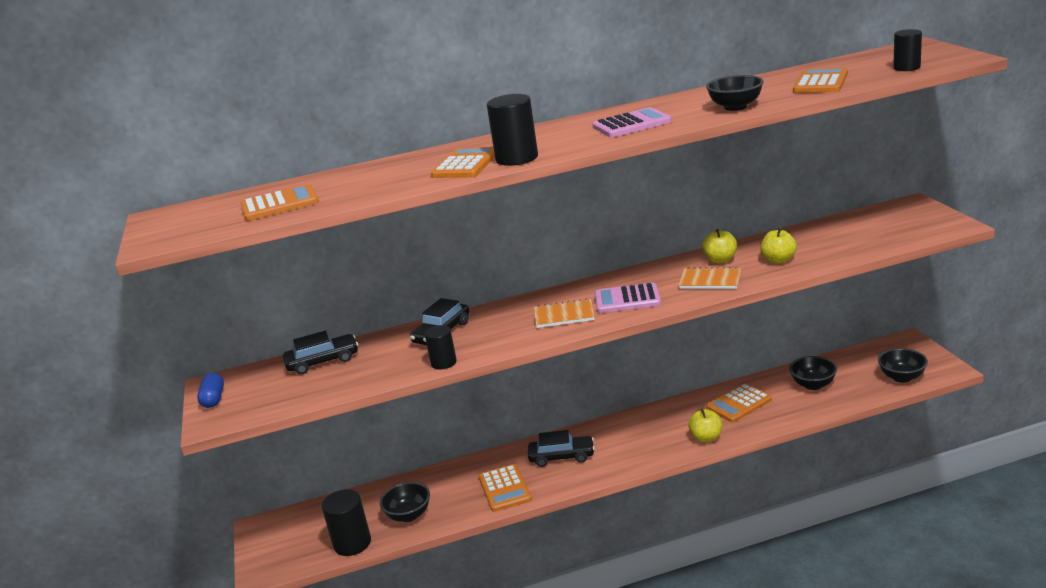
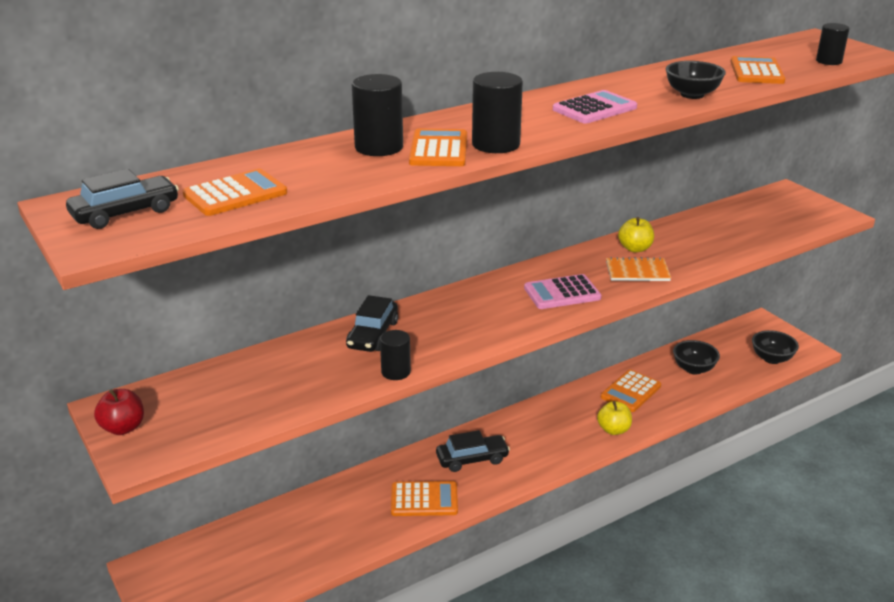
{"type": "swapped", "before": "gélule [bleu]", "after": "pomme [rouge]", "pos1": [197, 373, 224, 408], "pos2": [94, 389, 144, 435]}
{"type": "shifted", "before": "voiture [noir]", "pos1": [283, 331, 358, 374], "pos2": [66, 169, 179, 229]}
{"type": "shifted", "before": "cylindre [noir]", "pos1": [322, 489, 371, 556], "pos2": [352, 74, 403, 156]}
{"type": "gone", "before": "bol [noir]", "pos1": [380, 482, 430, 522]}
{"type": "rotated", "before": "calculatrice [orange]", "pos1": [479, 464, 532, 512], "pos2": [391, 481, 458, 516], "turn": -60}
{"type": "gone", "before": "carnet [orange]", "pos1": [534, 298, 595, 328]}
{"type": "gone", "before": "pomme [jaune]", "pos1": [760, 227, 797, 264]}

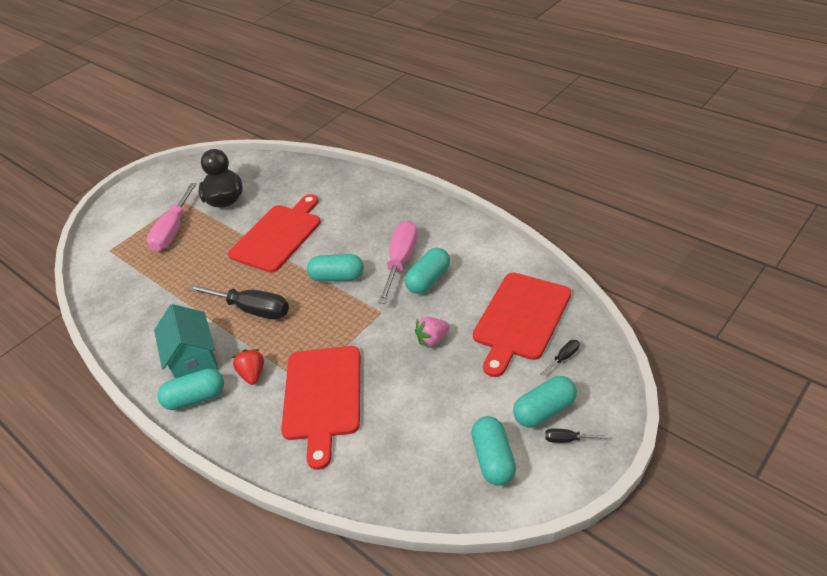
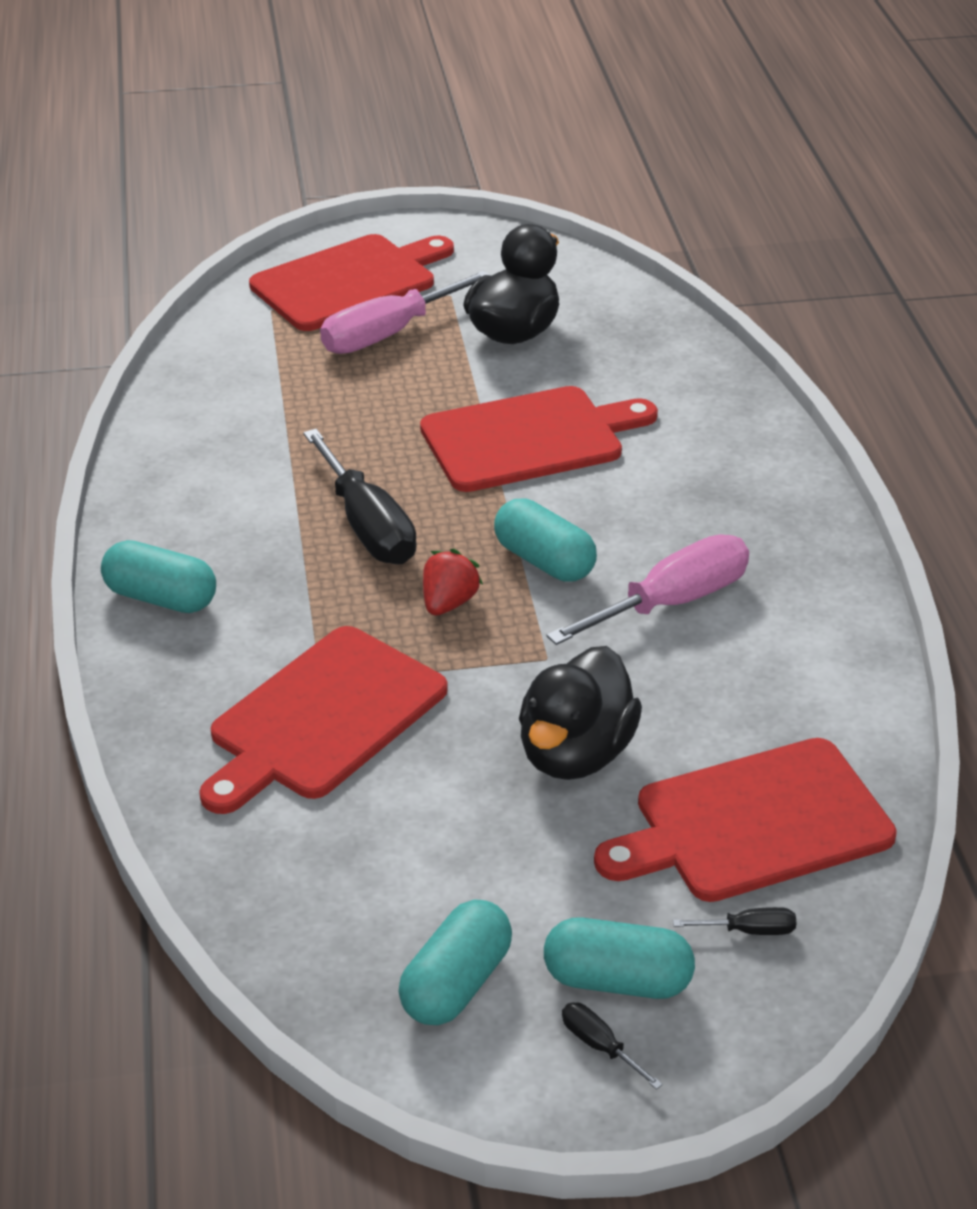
{"type": "gone", "before": "maison [turquoise]", "pos1": [154, 304, 218, 379]}
{"type": "shifted", "before": "fraise [rouge]", "pos1": [232, 349, 264, 385], "pos2": [423, 549, 483, 616]}
{"type": "gone", "before": "gélule [turquoise]", "pos1": [405, 248, 450, 294]}
{"type": "swapped", "before": "fraise [rose]", "after": "canard [noir]", "pos1": [415, 317, 450, 348], "pos2": [519, 646, 642, 780]}
{"type": "new", "after": "planche à découper [rouge]", "pos2": [249, 234, 454, 331]}

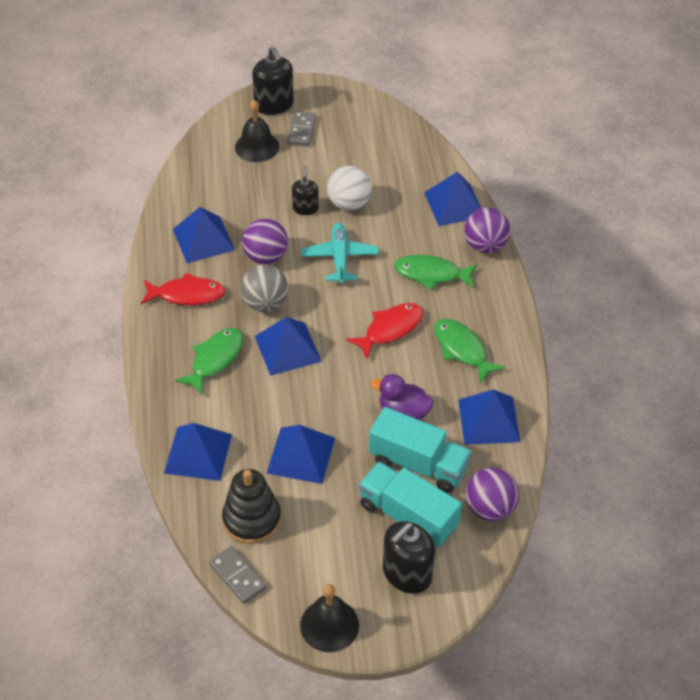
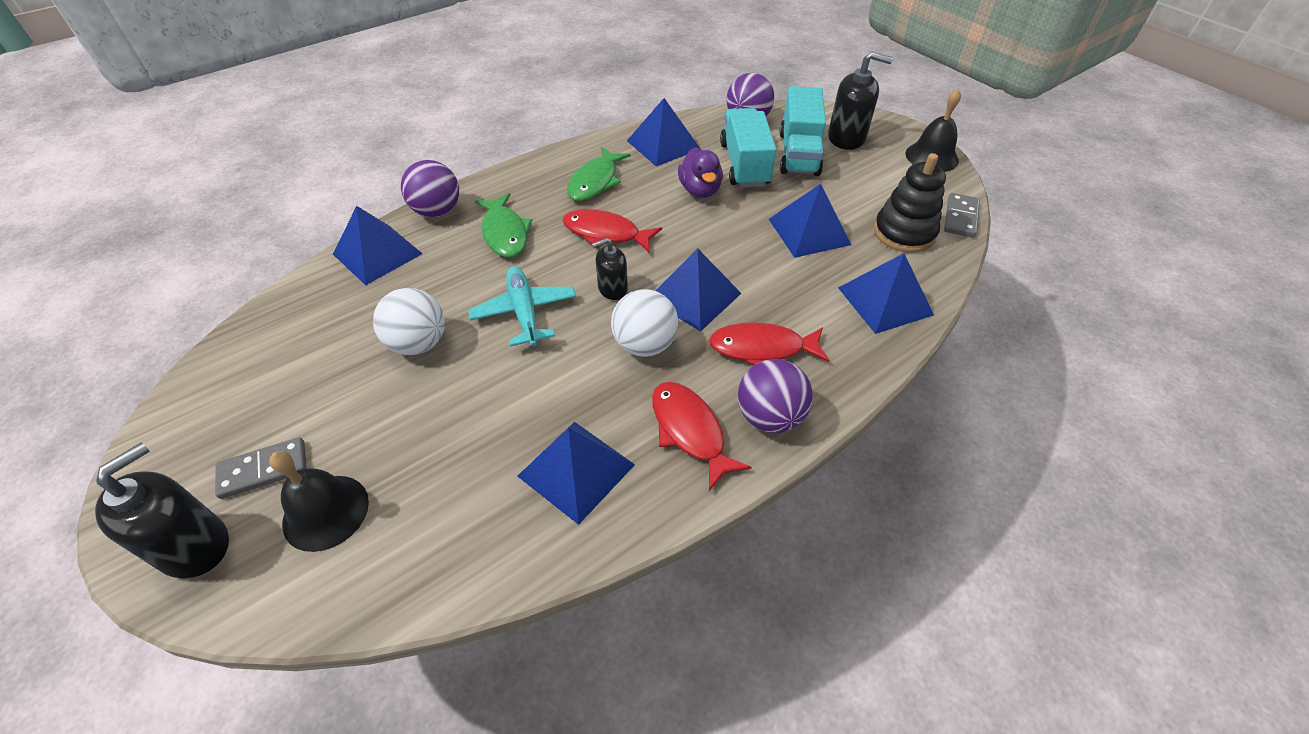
{"type": "repainted", "before": "poisson [vert]", "after": "poisson [rouge]", "pos1": [175, 328, 243, 395], "pos2": [709, 322, 829, 365]}
{"type": "repainted", "before": "balle [gris]", "after": "balle [blanc]", "pos1": [241, 265, 288, 312], "pos2": [611, 289, 678, 357]}
{"type": "shifted", "before": "balle [violet]", "pos1": [242, 219, 288, 265], "pos2": [738, 359, 813, 433]}
{"type": "shifted", "before": "distributeur de savon [noir]", "pos1": [292, 166, 319, 215], "pos2": [592, 238, 628, 300]}
{"type": "rotated", "before": "avion [turquoise]", "pos1": [301, 223, 379, 284], "pos2": [468, 266, 576, 346], "turn": 105}

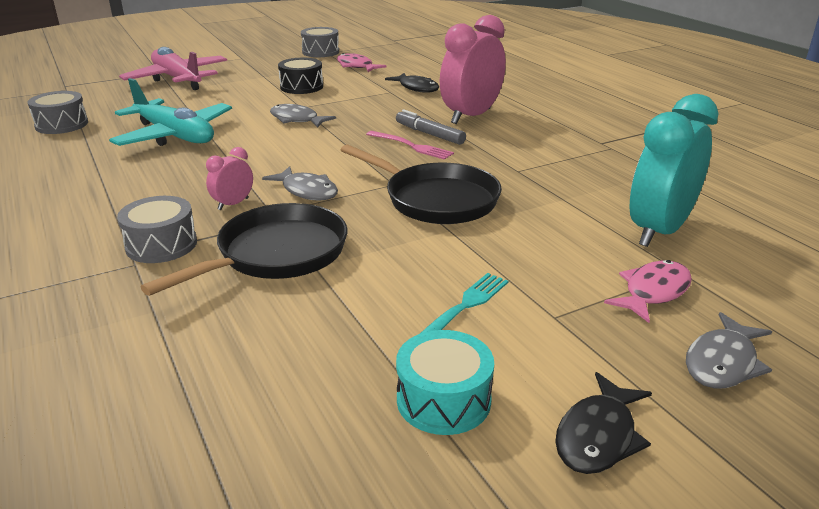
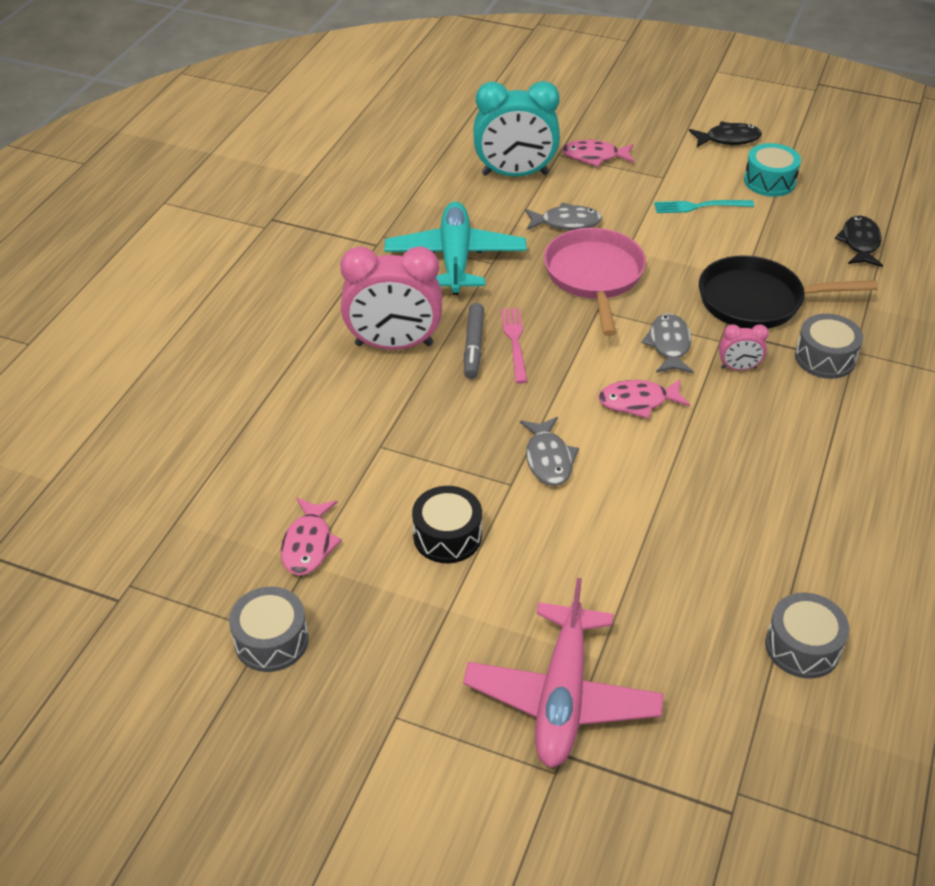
{"type": "shifted", "before": "avion [turquoise]", "pos1": [109, 78, 232, 146], "pos2": [384, 202, 527, 295]}
{"type": "repainted", "before": "poêle [noir]", "after": "poêle [rose]", "pos1": [341, 144, 502, 224], "pos2": [544, 228, 646, 336]}
{"type": "shifted", "before": "poisson [noir]", "pos1": [385, 73, 439, 93], "pos2": [835, 215, 883, 267]}
{"type": "shifted", "before": "poisson [gris]", "pos1": [686, 312, 772, 388], "pos2": [525, 202, 602, 230]}
{"type": "new", "after": "poisson [rose]", "pos2": [598, 379, 690, 419]}

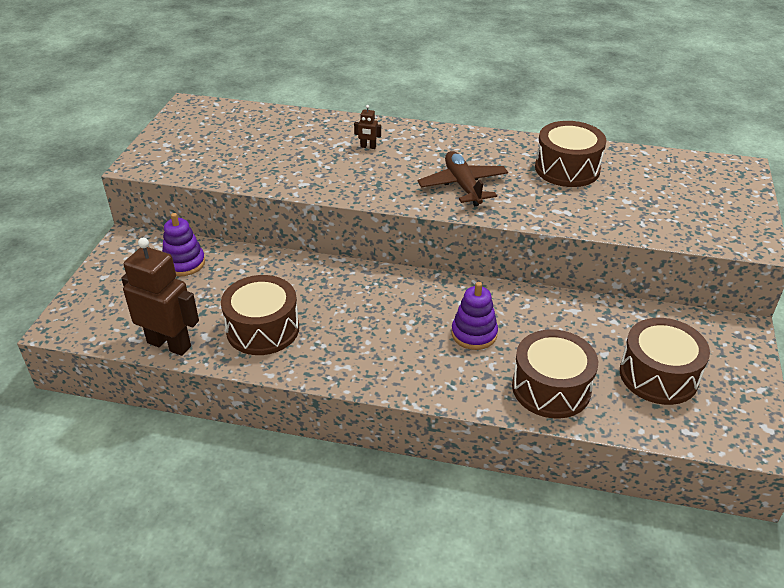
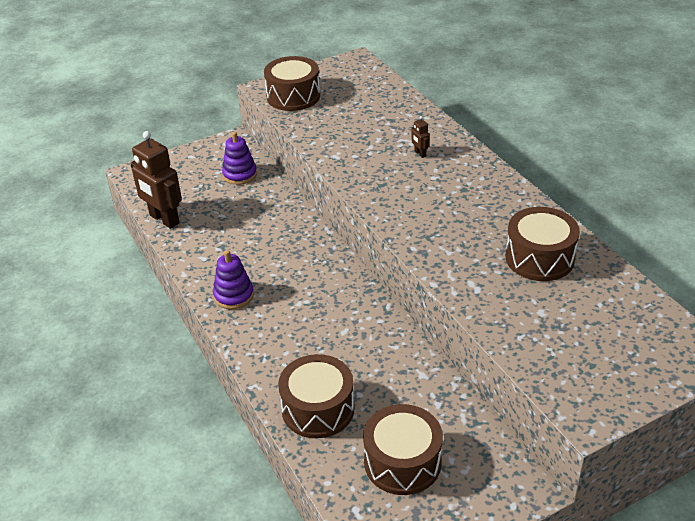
{"type": "rotated", "before": "robot [marron]", "pos1": [121, 238, 199, 356], "pos2": [130, 131, 182, 229], "turn": 150}
{"type": "shifted", "before": "tambour [marron]", "pos1": [221, 275, 299, 355], "pos2": [264, 56, 320, 111]}
{"type": "gone", "before": "avion [marron]", "pos1": [418, 151, 508, 206]}
{"type": "shifted", "before": "jouet à empiler [violet]", "pos1": [451, 282, 498, 350], "pos2": [213, 250, 254, 309]}

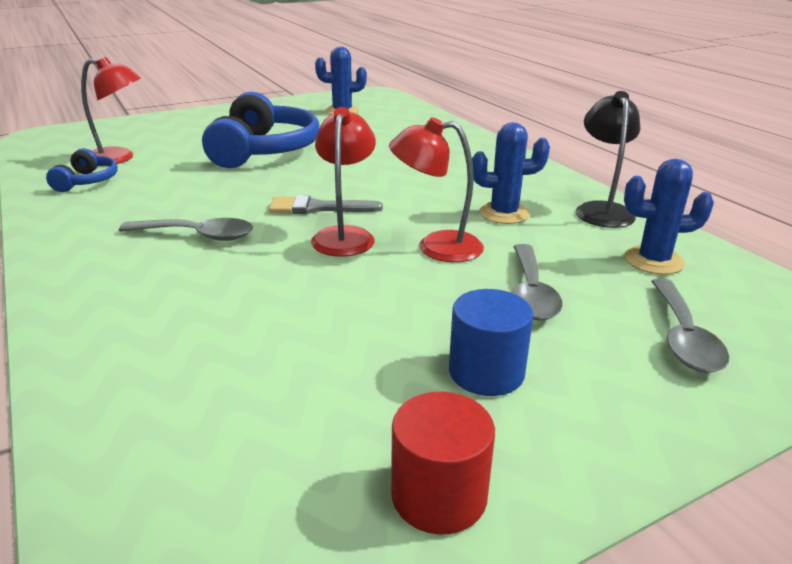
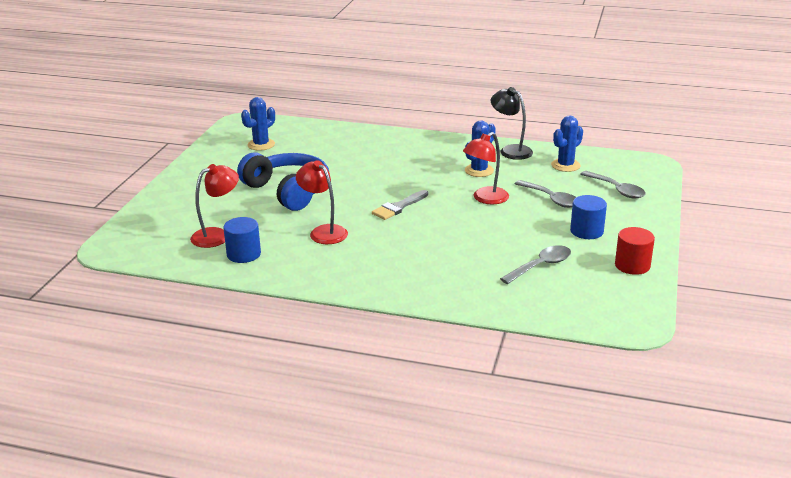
{"type": "swapped", "before": "casque audio [bleu]", "after": "cylindre [bleu]", "pos1": [46, 148, 118, 192], "pos2": [223, 217, 261, 263]}
{"type": "shifted", "before": "cuillère [gris]", "pos1": [119, 218, 253, 241], "pos2": [500, 245, 571, 284]}
{"type": "shifted", "before": "lampe [rouge]", "pos1": [311, 107, 376, 257], "pos2": [296, 160, 348, 244]}

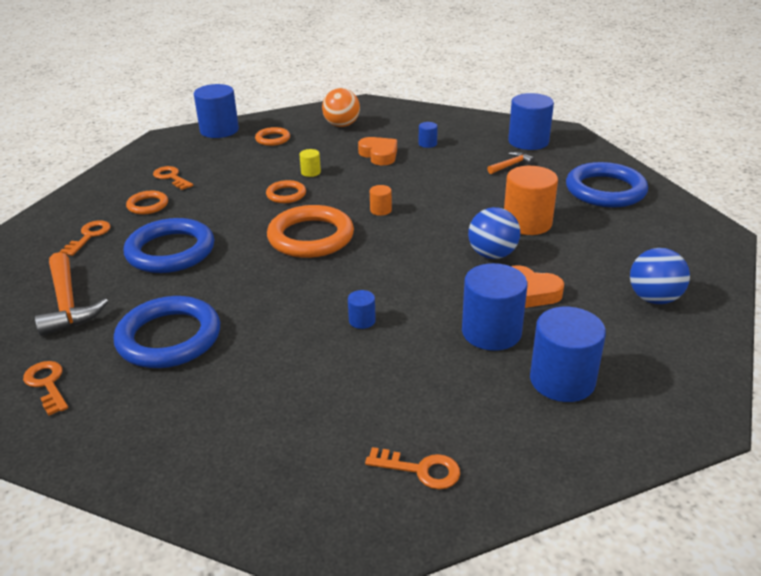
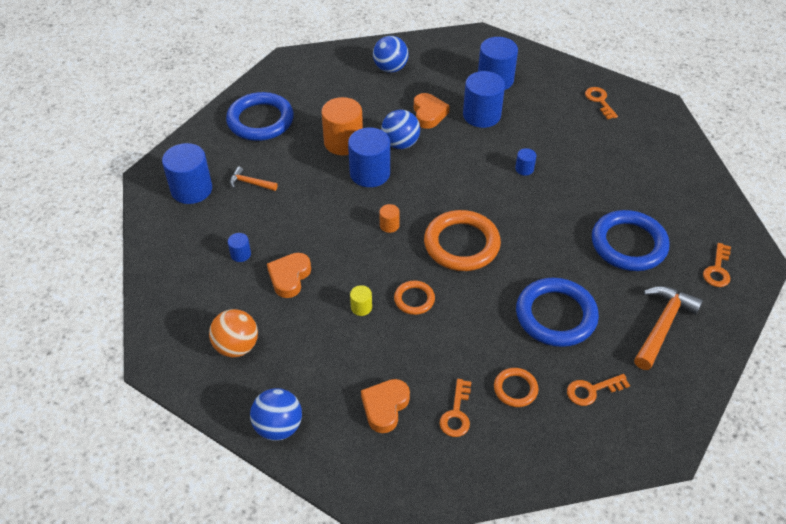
{"type": "shifted", "before": "cylindre [bleu]", "pos1": [194, 84, 239, 138], "pos2": [348, 128, 390, 187]}
{"type": "gone", "before": "anneau [orange]", "pos1": [255, 127, 290, 146]}
{"type": "new", "after": "balle [bleu]", "pos2": [250, 388, 302, 441]}
{"type": "new", "after": "cœur [orange]", "pos2": [361, 379, 410, 433]}

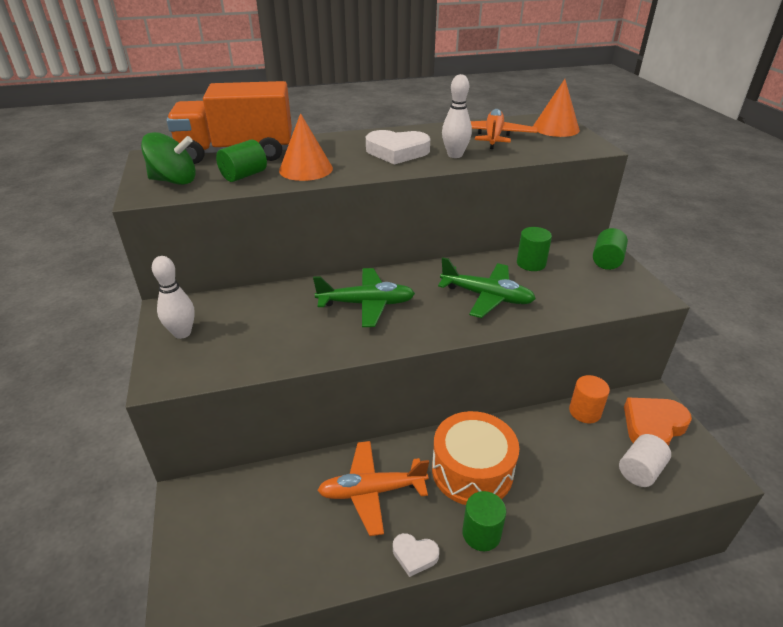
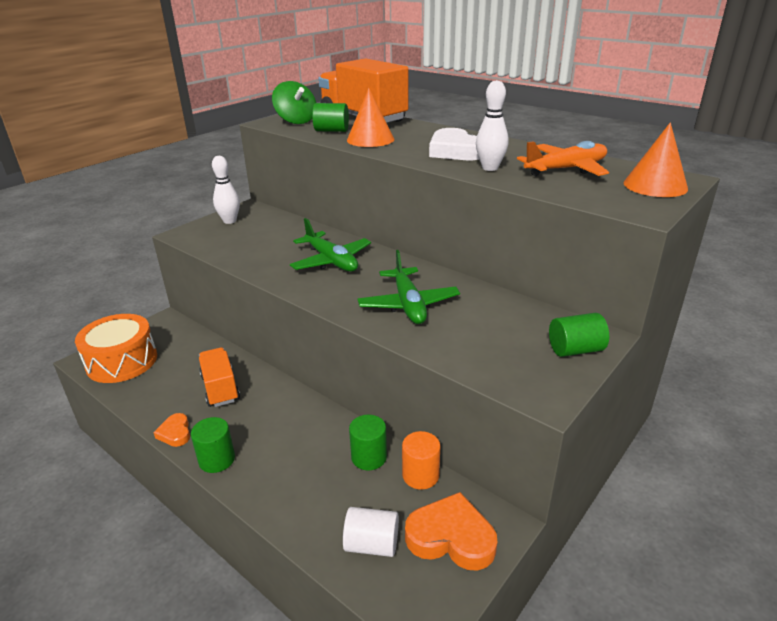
{"type": "swapped", "before": "avion [orange]", "after": "camion [orange]", "pos1": [317, 441, 429, 536], "pos2": [199, 347, 240, 407]}
{"type": "repainted", "before": "cœur [blanc]", "after": "cœur [orange]", "pos1": [393, 533, 439, 577], "pos2": [153, 413, 190, 447]}
{"type": "shifted", "before": "tambour [orange]", "pos1": [432, 411, 519, 505], "pos2": [75, 314, 157, 383]}
{"type": "shifted", "before": "cylindre [vert]", "pos1": [517, 227, 552, 271], "pos2": [349, 415, 387, 470]}

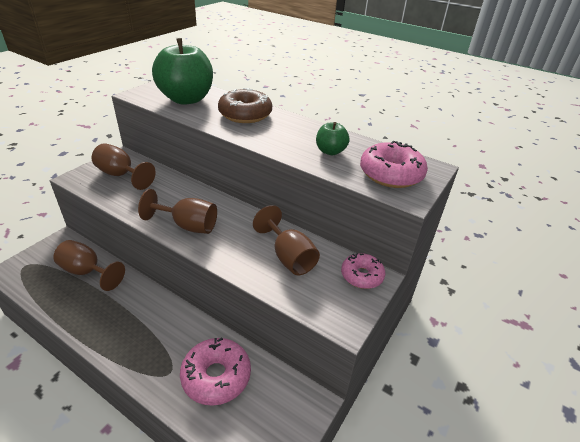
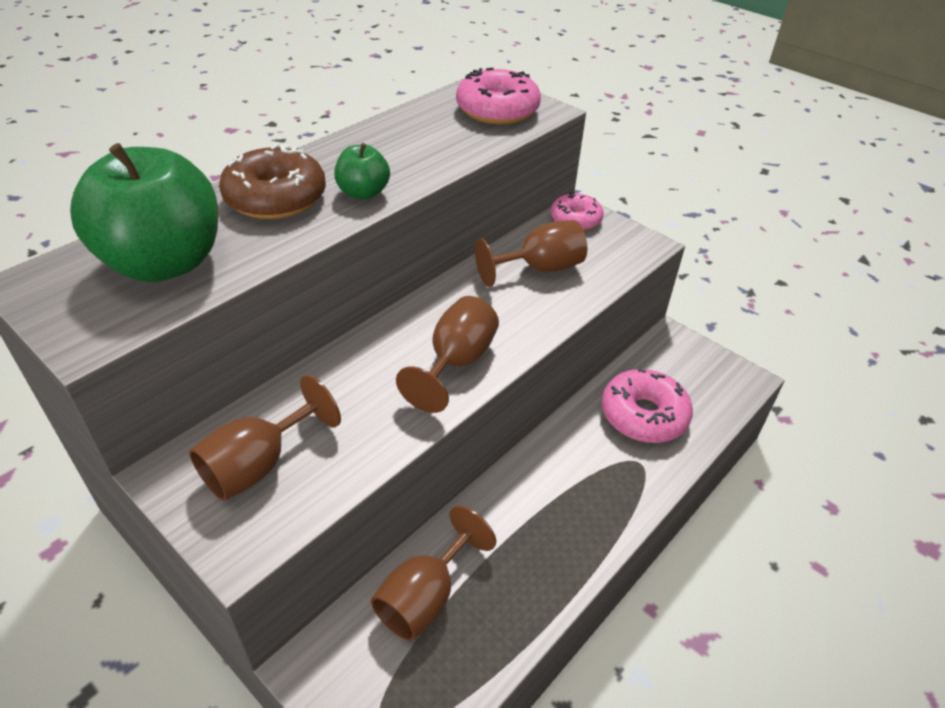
{"type": "shifted", "before": "pomme [vert]", "pos1": [316, 122, 350, 155], "pos2": [334, 143, 390, 200]}

